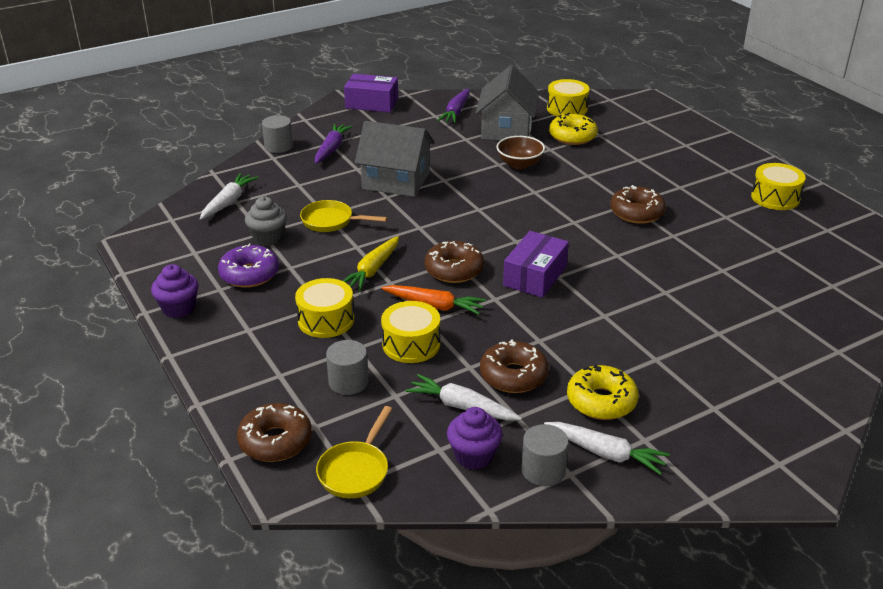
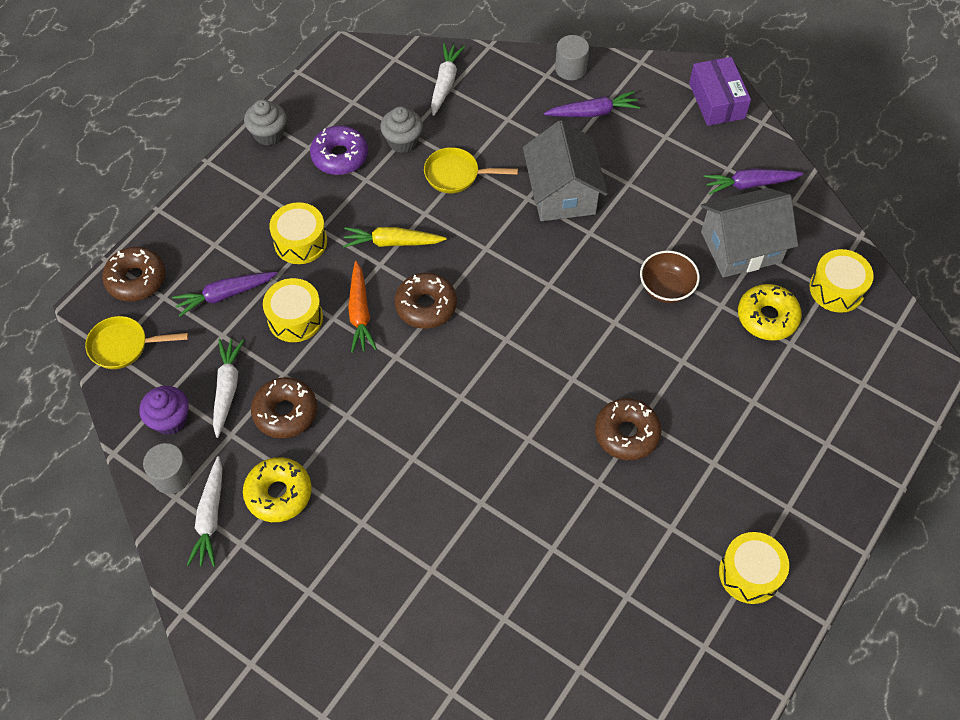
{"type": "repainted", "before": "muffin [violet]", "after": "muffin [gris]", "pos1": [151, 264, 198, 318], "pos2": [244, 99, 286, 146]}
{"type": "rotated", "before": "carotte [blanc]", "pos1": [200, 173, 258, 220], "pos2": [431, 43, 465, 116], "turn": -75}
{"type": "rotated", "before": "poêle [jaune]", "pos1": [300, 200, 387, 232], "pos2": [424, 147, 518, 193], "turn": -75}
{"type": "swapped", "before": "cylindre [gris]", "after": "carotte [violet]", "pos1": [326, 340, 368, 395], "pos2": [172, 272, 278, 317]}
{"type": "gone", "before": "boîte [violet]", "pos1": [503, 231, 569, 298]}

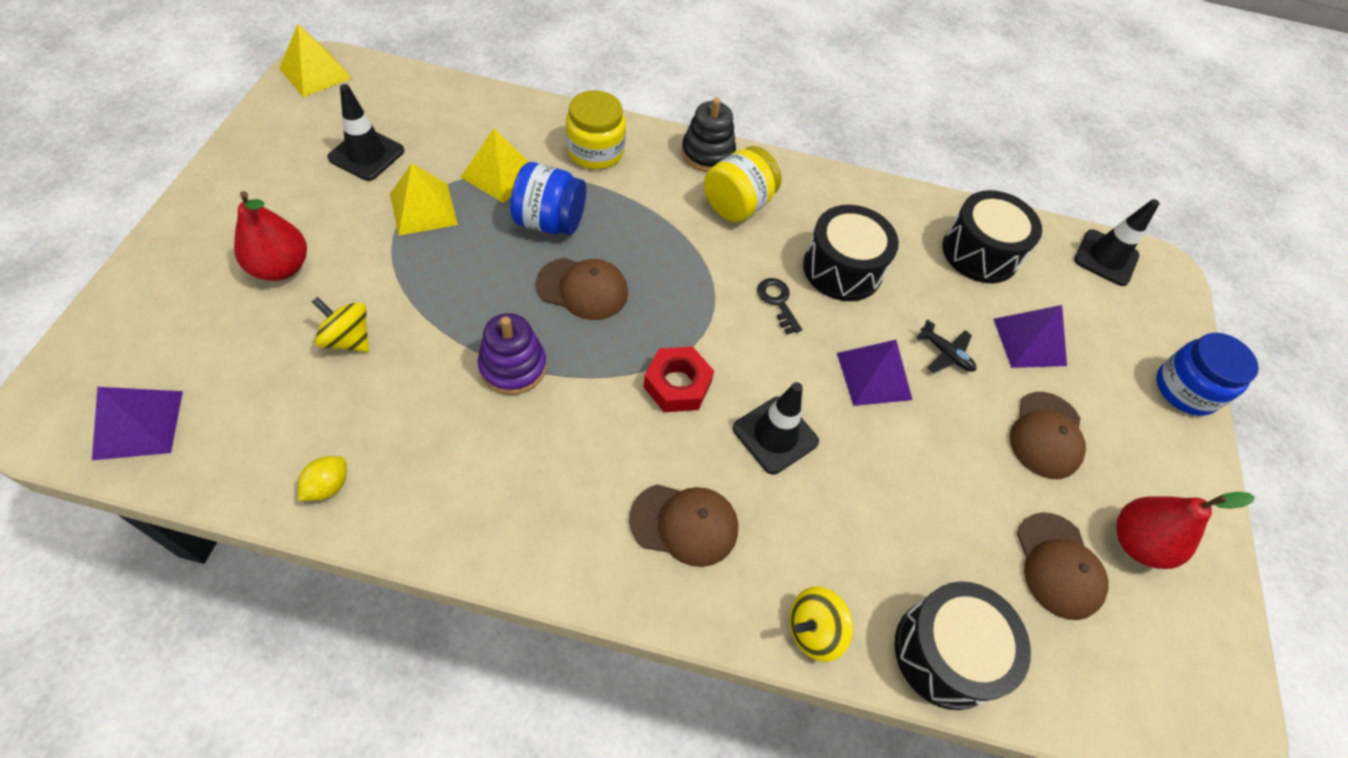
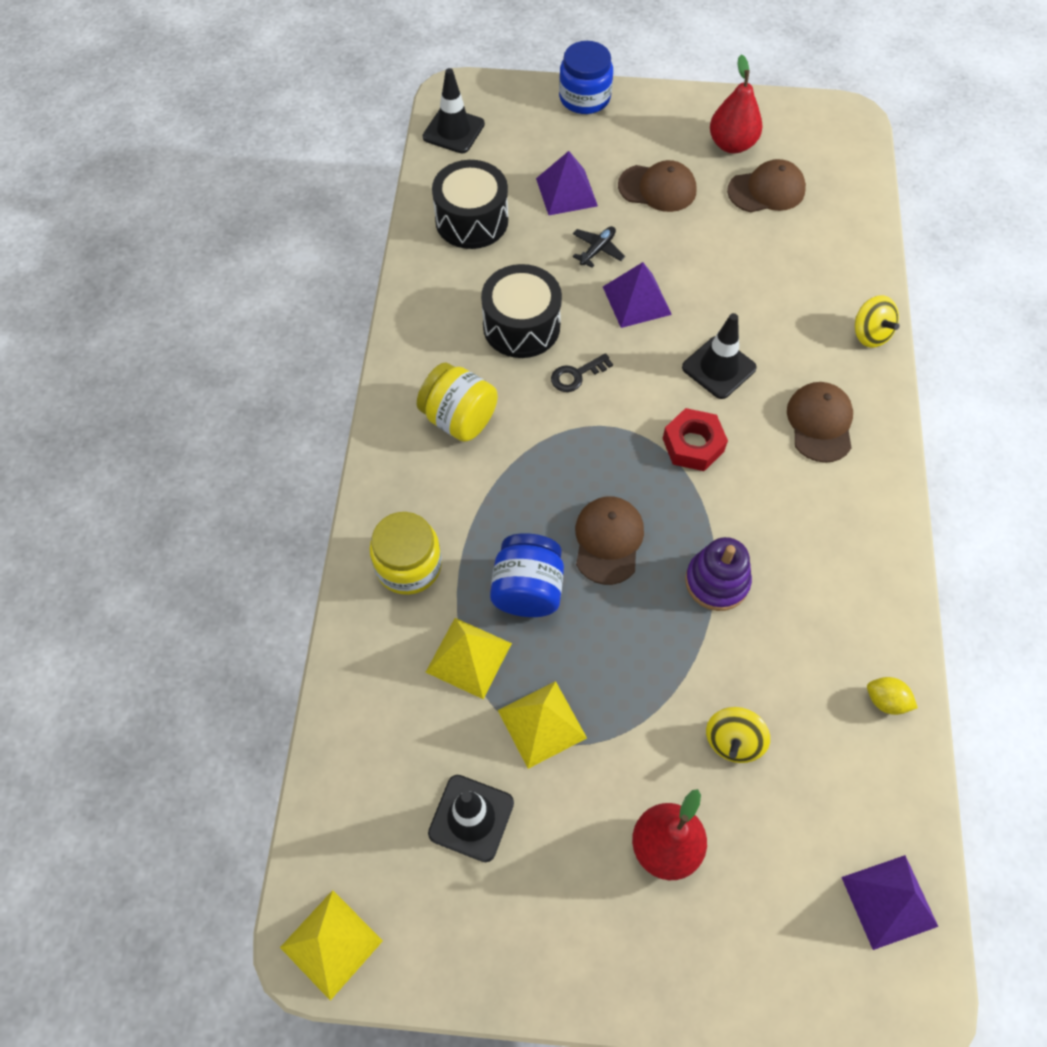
{"type": "gone", "before": "jouet à empiler [noir]", "pos1": [681, 98, 736, 172]}
{"type": "gone", "before": "tambour [noir]", "pos1": [894, 581, 1031, 710]}

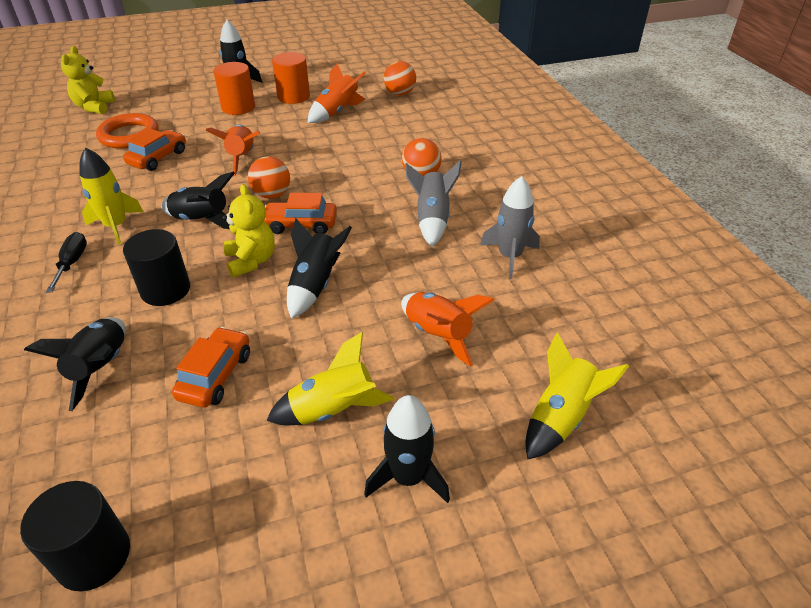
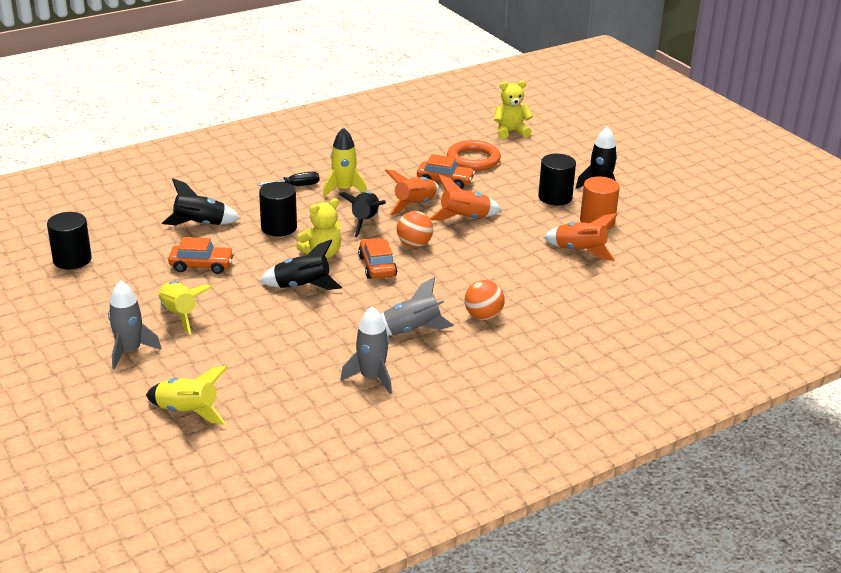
{"type": "repainted", "before": "cylindre [orange]", "after": "cylindre [noir]", "pos1": [213, 62, 255, 115], "pos2": [538, 154, 576, 205]}
{"type": "repainted", "before": "fusée [noir]", "after": "fusée [gris]", "pos1": [364, 395, 450, 503], "pos2": [108, 280, 161, 369]}
{"type": "gone", "before": "balle [orange]", "pos1": [384, 61, 416, 96]}
{"type": "shifted", "before": "fusée [orange]", "pos1": [401, 292, 494, 367], "pos2": [385, 169, 440, 216]}

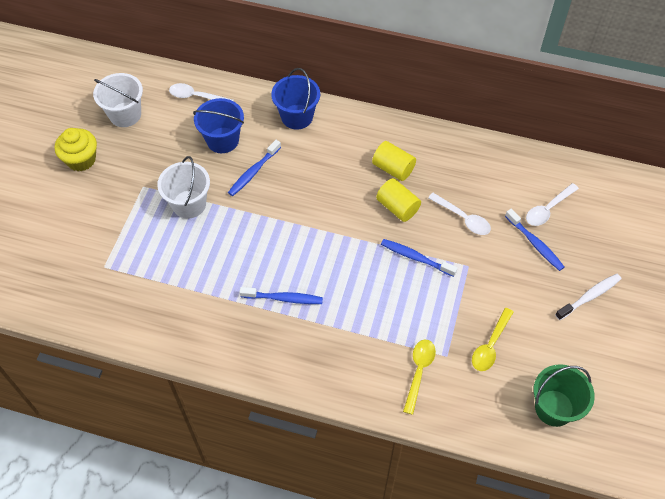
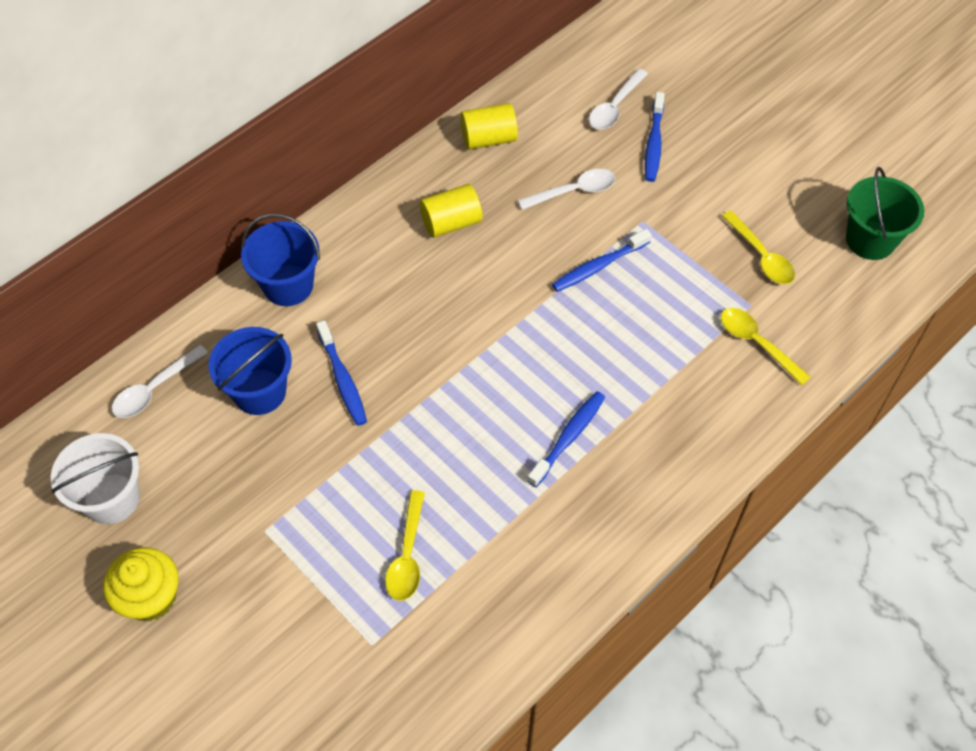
{"type": "gone", "before": "seau [blanc]", "pos1": [157, 156, 210, 219]}
{"type": "shifted", "before": "cylindre [jaune]", "pos1": [376, 178, 421, 222], "pos2": [460, 103, 518, 150]}
{"type": "rotated", "before": "brosse à dents [bleu]", "pos1": [505, 209, 564, 271], "pos2": [645, 92, 665, 182], "turn": 105}
{"type": "rotated", "before": "cuillère [blanc]", "pos1": [526, 183, 579, 226], "pos2": [589, 69, 648, 129], "turn": 45}
{"type": "gone", "before": "brosse à dents [blanc]", "pos1": [555, 274, 621, 320]}
{"type": "new", "after": "cuillère [jaune]", "pos2": [385, 490, 425, 601]}

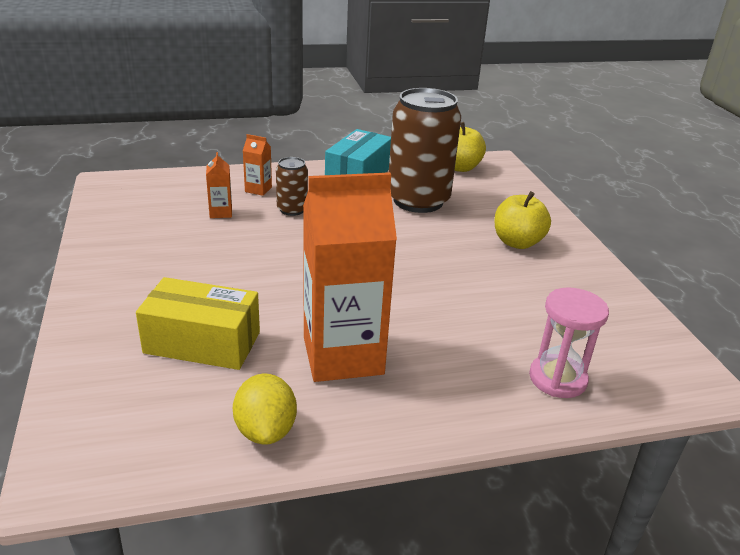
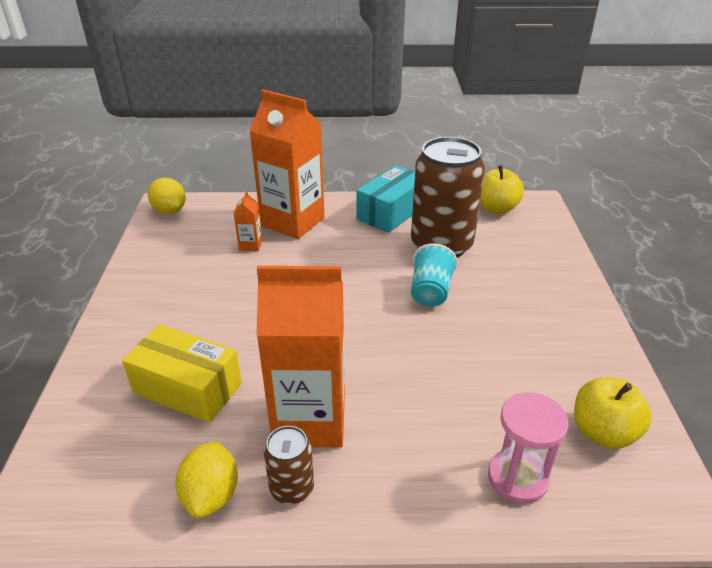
{"type": "scaled", "before": "brique de lait [orange]", "pos1": [243, 134, 272, 196], "pos2": [249, 90, 325, 239], "scale": 2.44}
{"type": "shifted", "before": "canette [marron]", "pos1": [276, 157, 308, 216], "pos2": [264, 426, 314, 504]}
{"type": "shifted", "before": "pomme [jaune]", "pos1": [495, 191, 551, 249], "pos2": [574, 378, 652, 449]}
{"type": "new", "after": "citron [jaune]", "pos2": [148, 178, 186, 214]}
{"type": "new", "after": "gobelet [turquoise]", "pos2": [411, 243, 458, 307]}

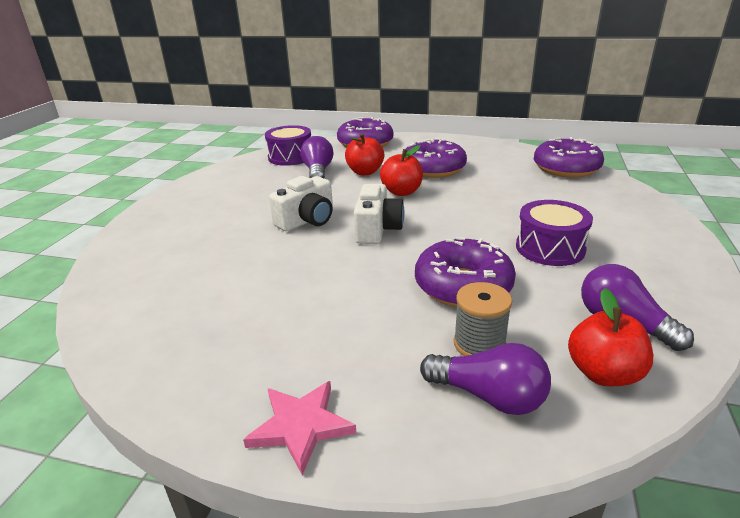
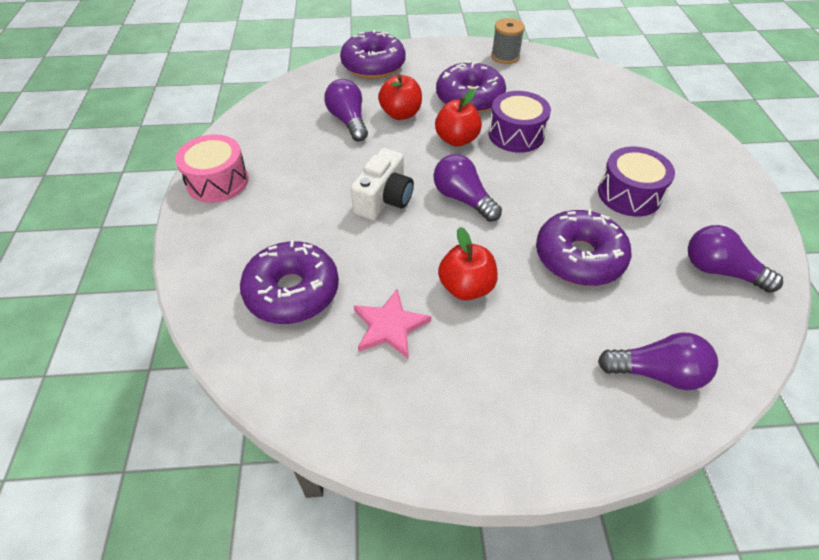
{"type": "shifted", "before": "étoile [rose]", "pos1": [243, 381, 356, 475], "pos2": [354, 289, 431, 359]}
{"type": "shifted", "before": "tambour [violet]", "pos1": [265, 125, 311, 166], "pos2": [489, 91, 551, 153]}
{"type": "swapped", "before": "appareil photo [blanc]", "after": "ampoule [violet]", "pos1": [354, 184, 404, 244], "pos2": [433, 154, 502, 222]}
{"type": "shifted", "before": "bobine [gris]", "pos1": [454, 282, 512, 356], "pos2": [491, 18, 525, 64]}
{"type": "shifted", "before": "beignet [violet]", "pos1": [534, 137, 604, 177], "pos2": [240, 240, 339, 324]}
{"type": "shifted", "before": "pomme [rouge]", "pos1": [568, 288, 653, 386], "pos2": [438, 227, 498, 300]}
{"type": "new", "after": "tambour [rose]", "pos2": [175, 134, 249, 203]}

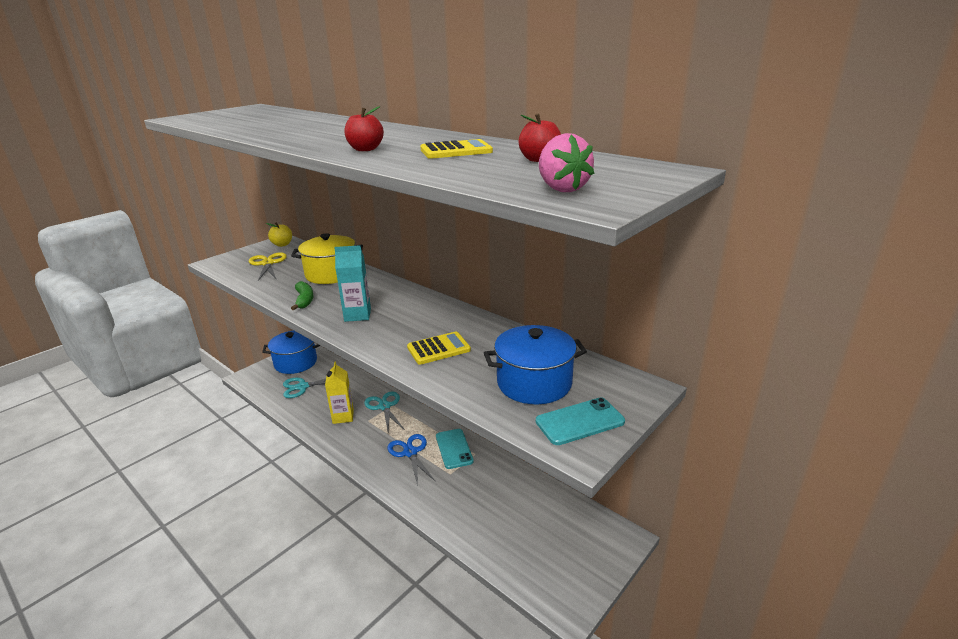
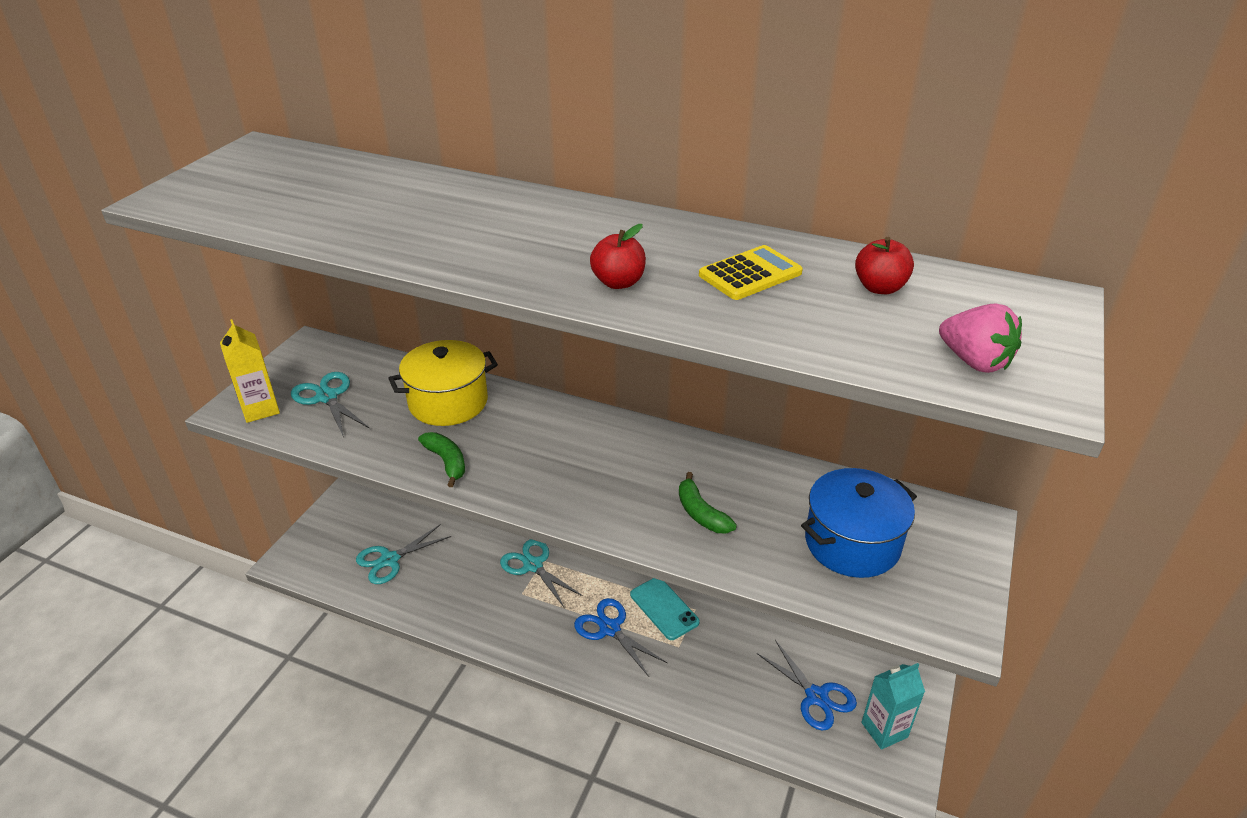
{"type": "repainted", "before": "ciseaux [jaune]", "after": "ciseaux [turquoise]", "pos1": [249, 252, 287, 281], "pos2": [291, 372, 370, 438]}
{"type": "gone", "before": "marmite [bleu]", "pos1": [262, 331, 320, 374]}
{"type": "gone", "before": "pomme [jaune]", "pos1": [266, 222, 292, 247]}
{"type": "shifted", "before": "brique de lait [jaune]", "pos1": [325, 361, 354, 424], "pos2": [220, 319, 280, 423]}
{"type": "shifted", "before": "brique de lait [turquoise]", "pos1": [334, 245, 371, 322], "pos2": [861, 663, 925, 750]}
{"type": "swapped", "before": "calculatrice [jaune]", "after": "banane [vert]", "pos1": [407, 332, 471, 365], "pos2": [679, 472, 737, 533]}
{"type": "gone", "before": "téléphone [turquoise]", "pos1": [536, 397, 625, 445]}
{"type": "new", "after": "ciseaux [bleu]", "pos2": [757, 640, 857, 731]}

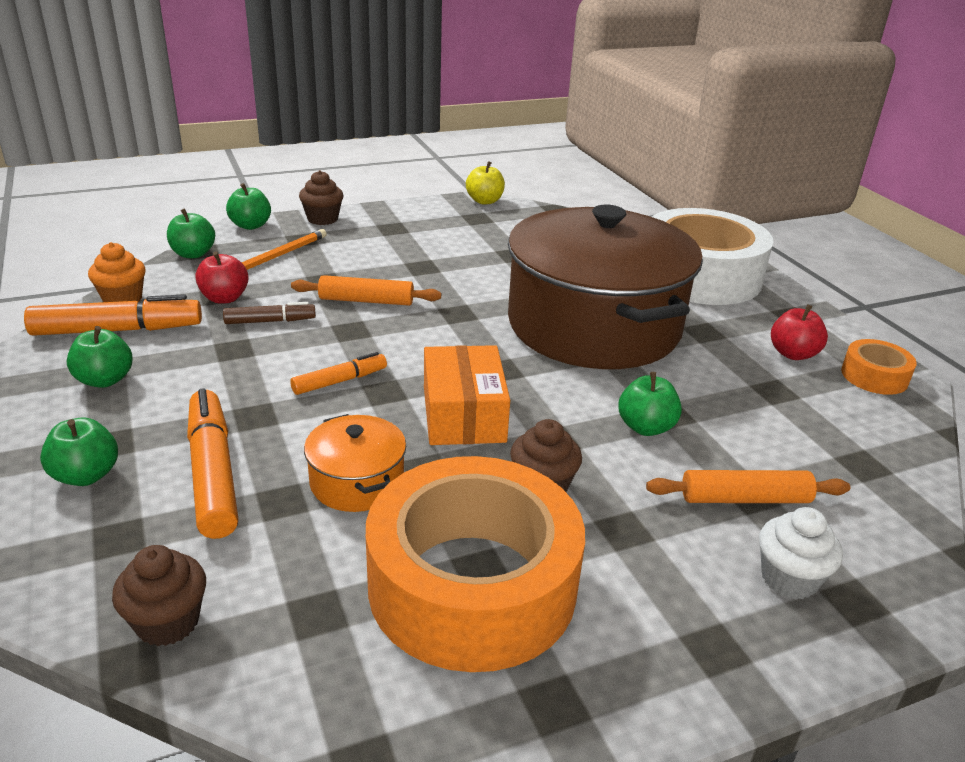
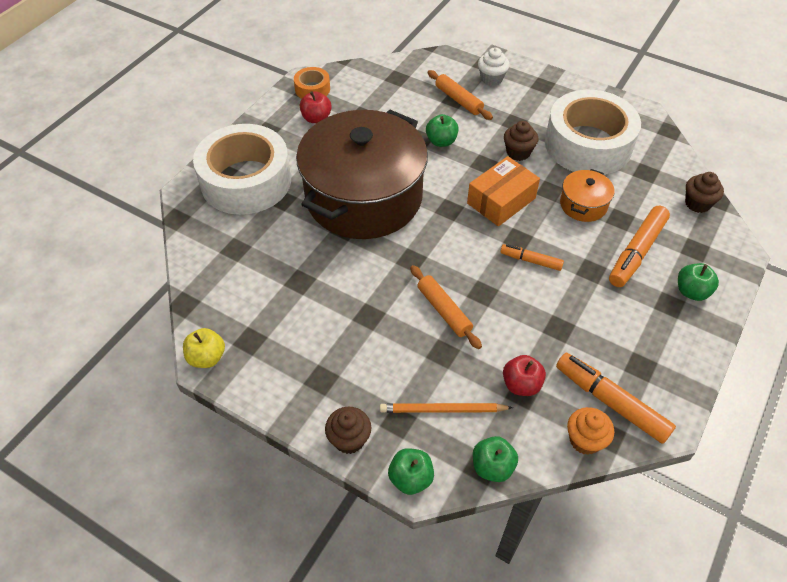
{"type": "gone", "before": "pomme [vert]", "pos1": [67, 326, 132, 388]}
{"type": "gone", "before": "feutre [marron]", "pos1": [223, 302, 316, 324]}
{"type": "repainted", "before": "ruban adhésif [orange]", "after": "ruban adhésif [blanc]", "pos1": [366, 456, 585, 672], "pos2": [545, 90, 641, 175]}

